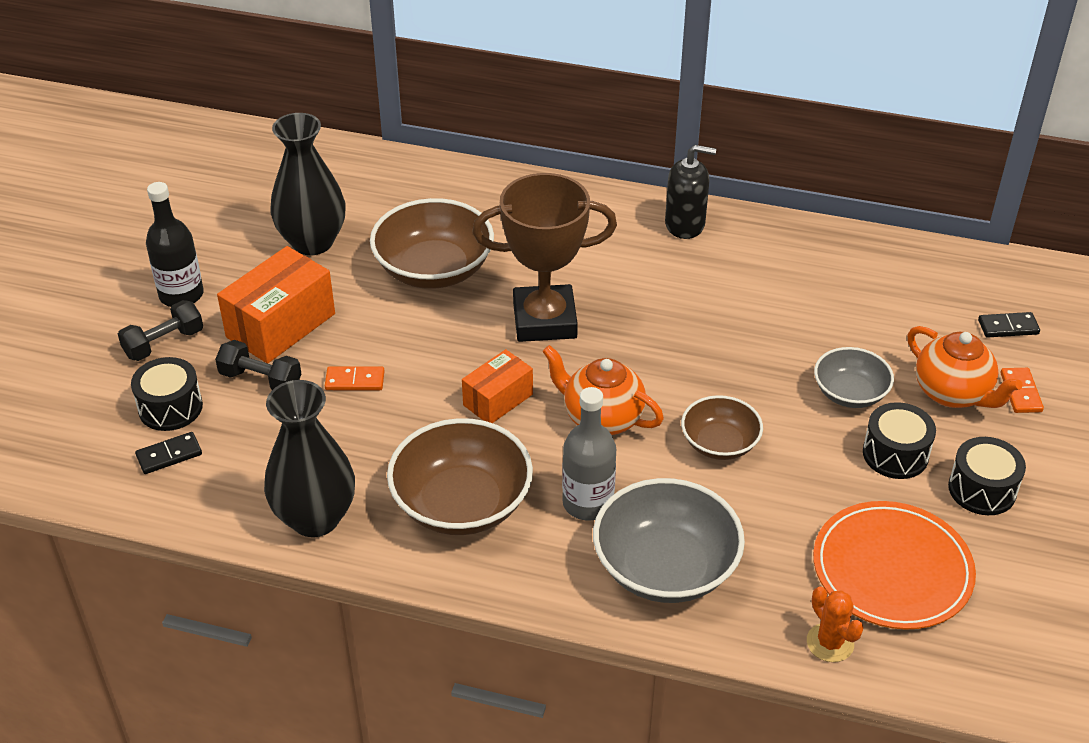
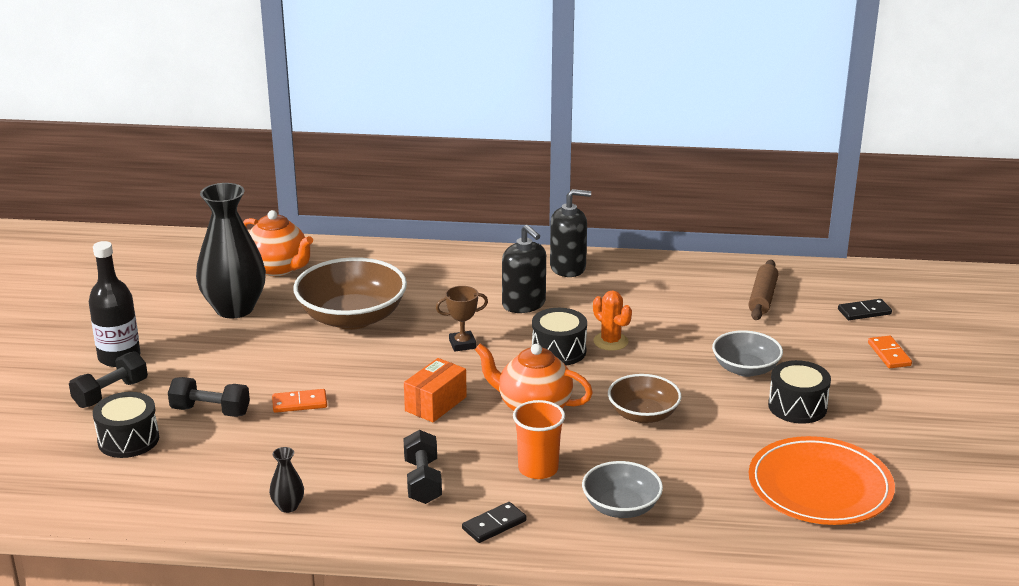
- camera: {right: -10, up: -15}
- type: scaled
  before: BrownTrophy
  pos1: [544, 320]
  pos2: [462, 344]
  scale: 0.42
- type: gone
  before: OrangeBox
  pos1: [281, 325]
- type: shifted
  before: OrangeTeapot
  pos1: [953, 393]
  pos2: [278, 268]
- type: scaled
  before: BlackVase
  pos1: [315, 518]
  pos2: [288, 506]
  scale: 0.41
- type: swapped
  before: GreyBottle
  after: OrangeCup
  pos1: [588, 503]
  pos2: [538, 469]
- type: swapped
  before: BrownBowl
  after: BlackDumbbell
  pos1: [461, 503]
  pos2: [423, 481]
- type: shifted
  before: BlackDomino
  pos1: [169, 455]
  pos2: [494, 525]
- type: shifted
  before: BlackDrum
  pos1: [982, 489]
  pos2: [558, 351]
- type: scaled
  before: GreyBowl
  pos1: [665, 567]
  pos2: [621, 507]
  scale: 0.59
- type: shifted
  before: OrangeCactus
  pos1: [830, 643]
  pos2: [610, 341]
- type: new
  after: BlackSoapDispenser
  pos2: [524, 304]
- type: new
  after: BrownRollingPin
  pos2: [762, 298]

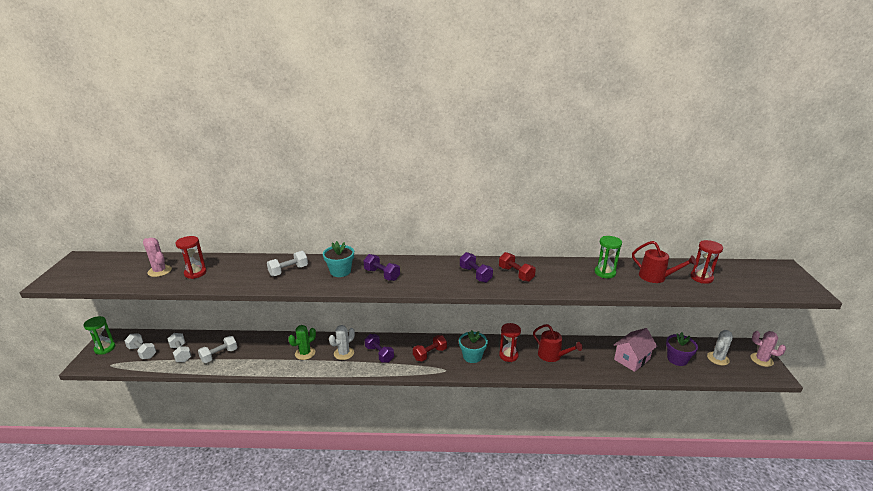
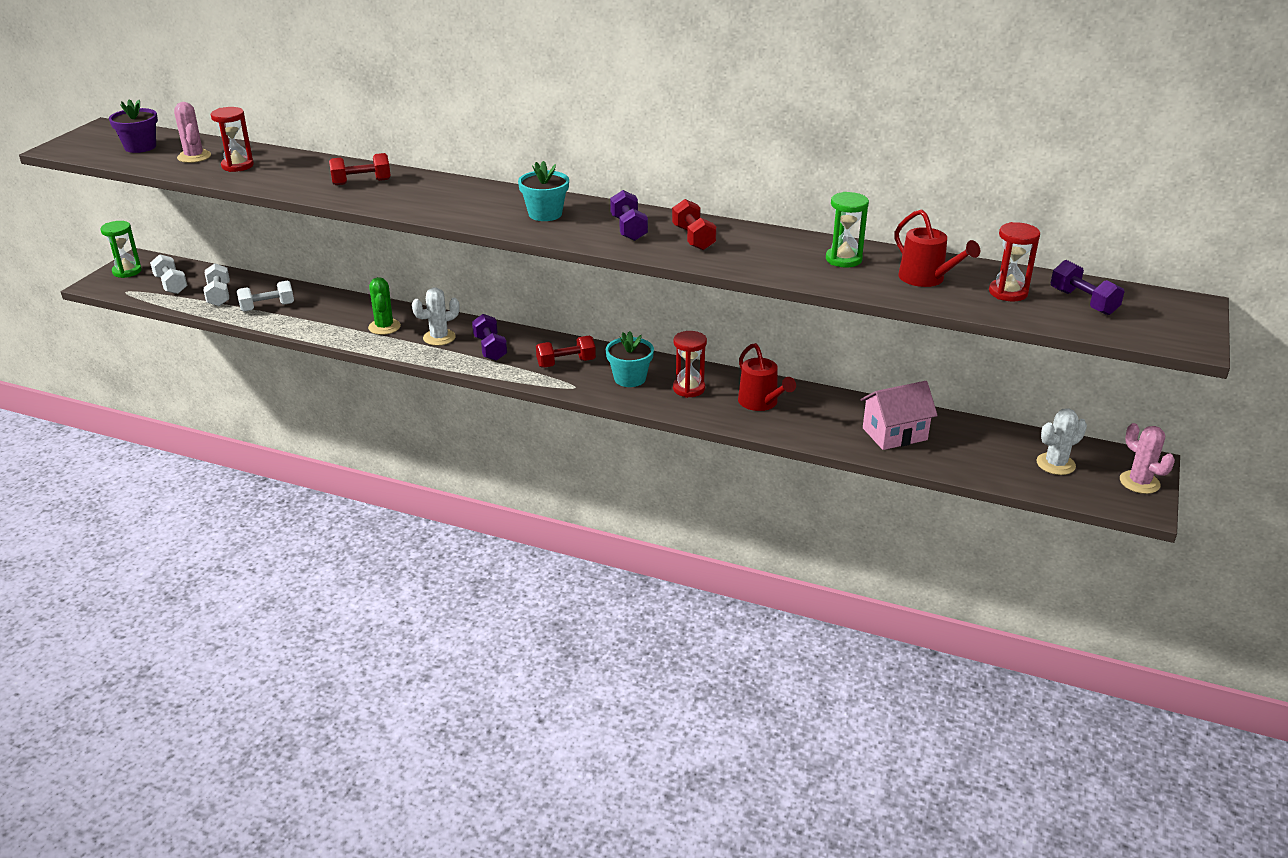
- camera: {right: 20, up: 5}
- type: shifted
  before: TurquoiseFlowerPot
  pos1: [340, 271]
  pos2: [545, 214]
- type: repainted
  before: WhiteDumbbell
  after: RedDumbbell
  pos1: [288, 271]
  pos2: [361, 182]
- type: shifted
  before: PurpleDumbbell
  pos1: [382, 275]
  pos2: [1083, 302]
- type: rotated
  before: GreenCactus
  pos1: [305, 353]
  pos2: [384, 327]
  turn: -75
- type: shifted
  before: PurpleFlowerPot
  pos1: [677, 359]
  pos2: [140, 147]

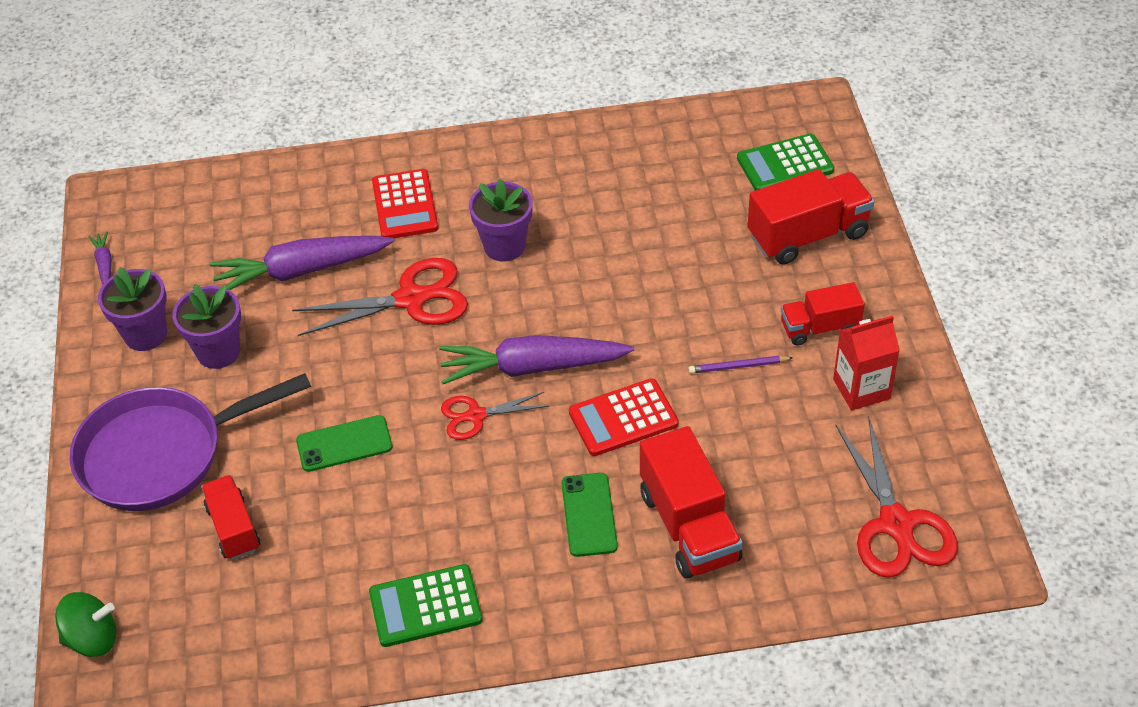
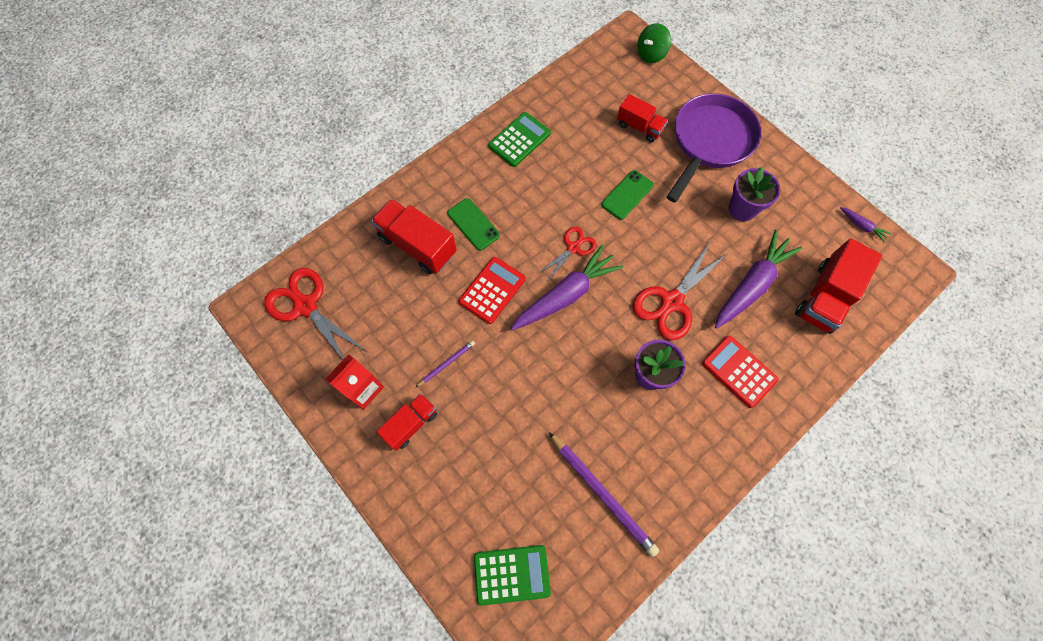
- camera: {right: 145, up: 20}
- type: rotated
  before: GreenCalculator
  pos1: [785, 164]
  pos2: [511, 574]
  turn: 45
- type: shifted
  before: RedTruck
  pos1: [808, 235]
  pos2: [825, 297]
- type: gone
  before: PurpleFlowerPot
  pos1: [145, 334]
- type: new
  after: PurplePencil
  pos2: [602, 494]

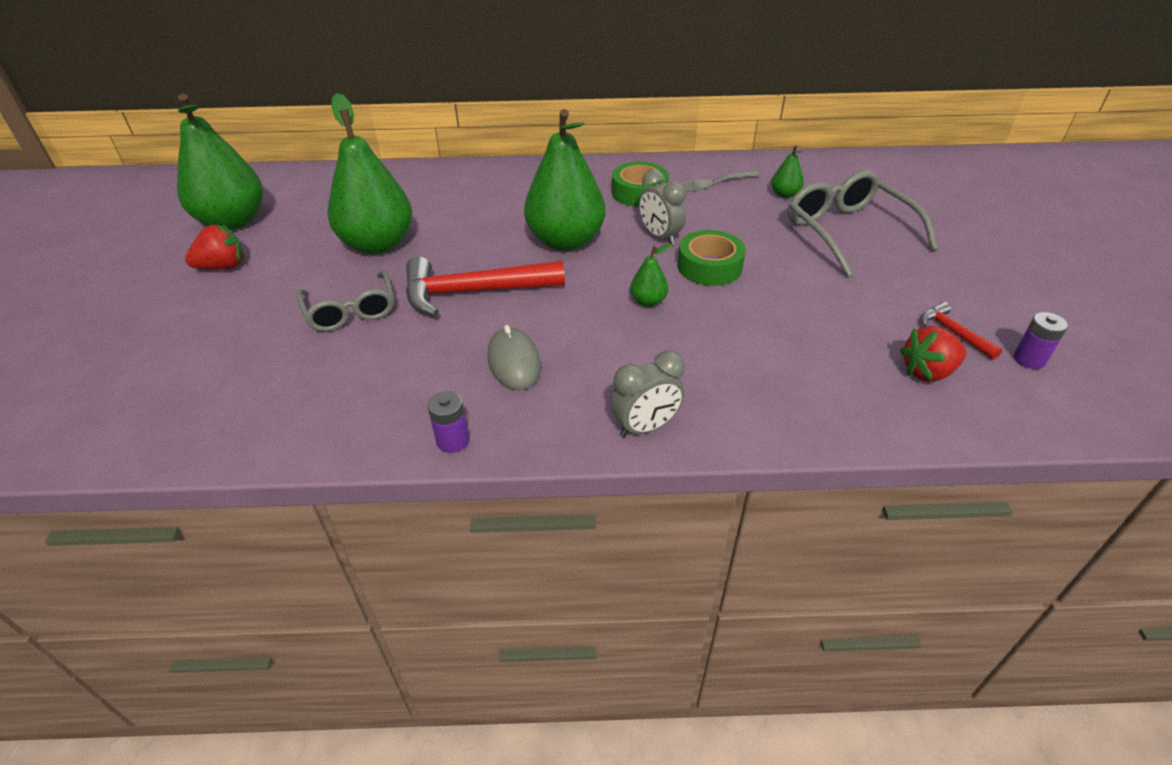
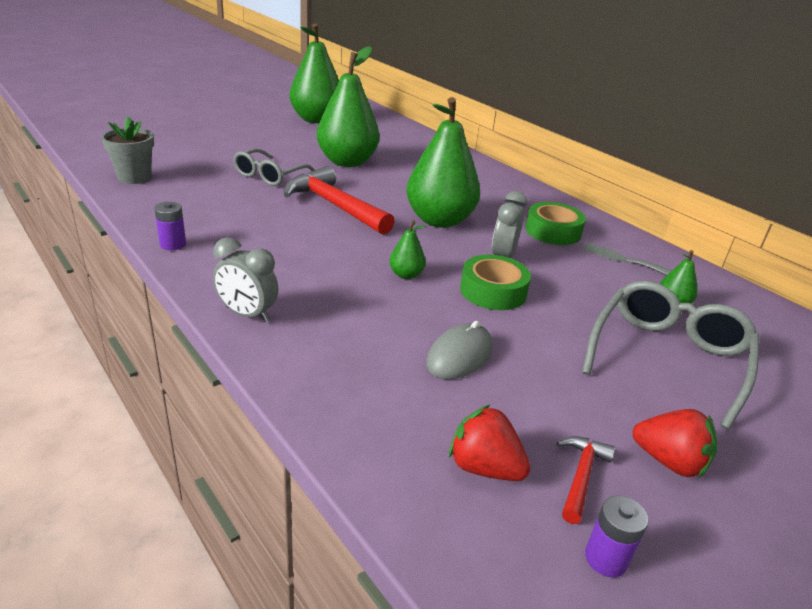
- camera: {right: 50, up: -10}
- type: shifted
  before: RedStrawberry
  pos1: [223, 267]
  pos2: [669, 461]
- type: shifted
  before: GreyMouse
  pos1: [514, 362]
  pos2: [459, 355]
- type: new
  after: GreyFlowerPot
  pos2: [134, 177]

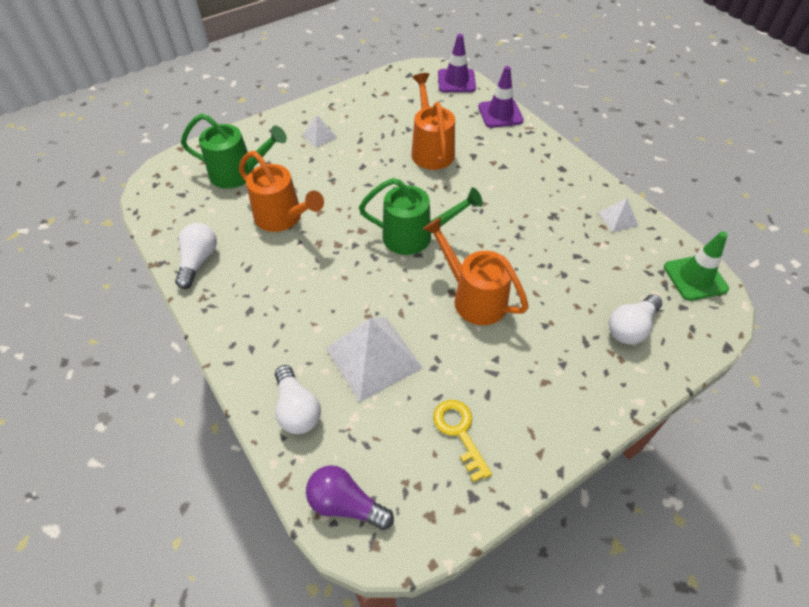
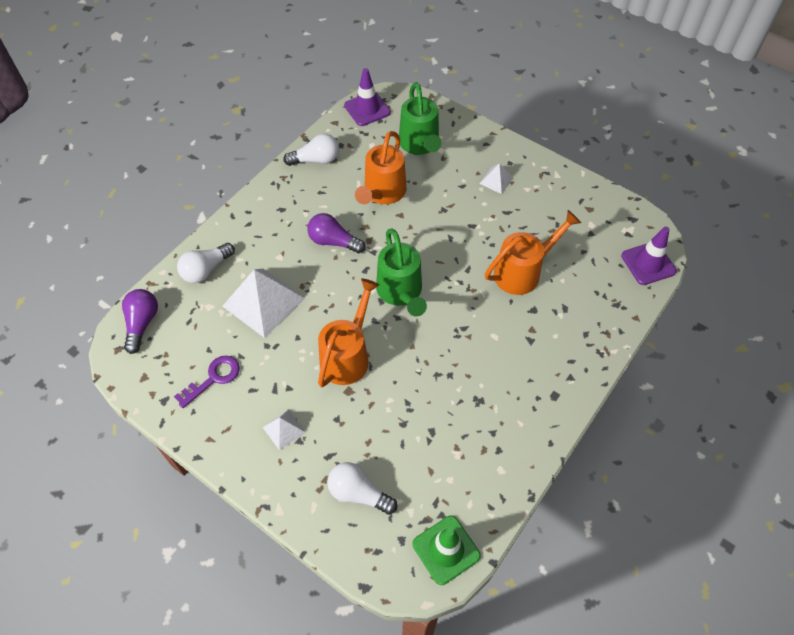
- camera: {right: 70, up: 5}
- type: shifted
  before: PurpleTrafficCone
  pos1: [500, 114]
  pos2: [367, 109]
- type: shifted
  before: WhitePyramid
  pos1: [618, 218]
  pos2: [284, 429]
- type: repainted
  before: YellowKey
  after: PurpleKey
  pos1: [459, 432]
  pos2: [213, 378]
- type: new
  after: PurpleLightBulb
  pos2: [333, 241]

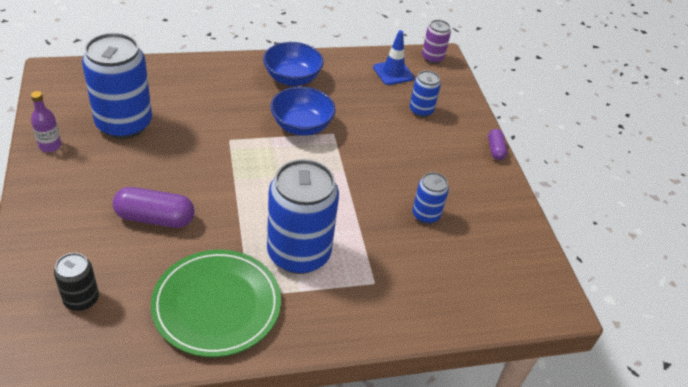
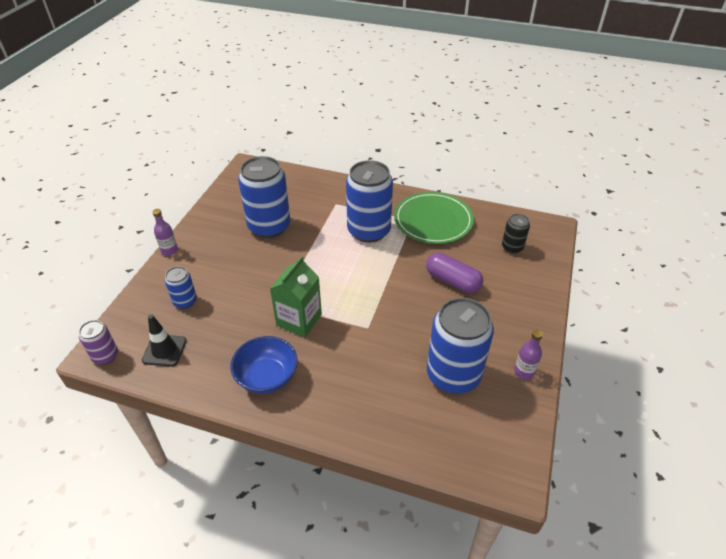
- camera: {right: -145, up: 0}
- type: repainted
  before: BlueTrafficCone
  after: BlackTrafficCone
  pos1: [393, 73]
  pos2: [164, 350]
- type: swapped
  before: BlueBowl
  after: GreenCarton
  pos1: [301, 126]
  pos2: [299, 320]
- type: swapped
  before: PurpleCapsule
  after: PurpleBottle
  pos1: [495, 150]
  pos2: [169, 250]
- type: scaled
  before: BlueCan
  pos1: [426, 215]
  pos2: [269, 226]
  scale: 2.03

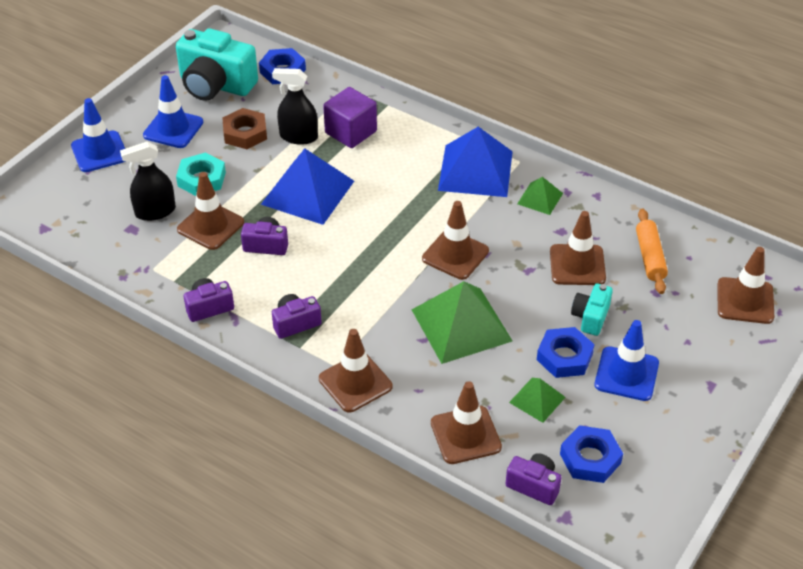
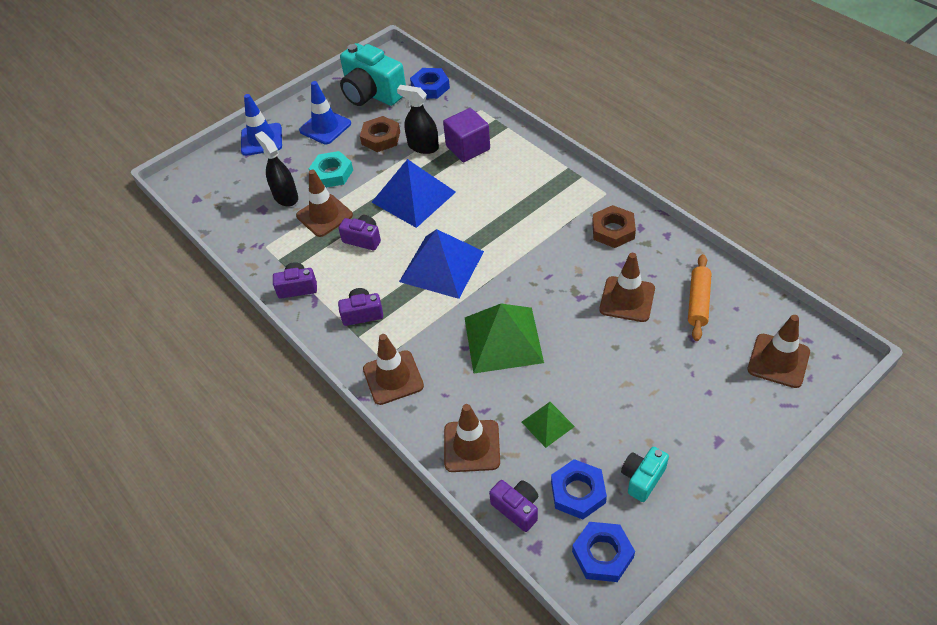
- camera: {right: 20, up: 5}
- type: shifted
  before: BluePyramid
  pos1: [475, 170]
  pos2: [442, 266]
- type: rotated
  before: BlackSprayBottle
  pos1: [155, 211]
  pos2: [285, 197]
  turn: 60
- type: swapped
  before: GreenPyramid
  after: BrownNut
  pos1: [540, 198]
  pos2: [613, 230]
- type: gone
  before: BrownTrafficCone
  pos1: [455, 255]
- type: shifted
  before: TurquoiseCamera
  pos1: [590, 317]
  pos2: [642, 478]
- type: gone
  before: BlueTrafficCone
  pos1: [626, 374]
- type: shifted
  before: BlueNut
  pos1: [564, 357]
  pos2: [602, 554]

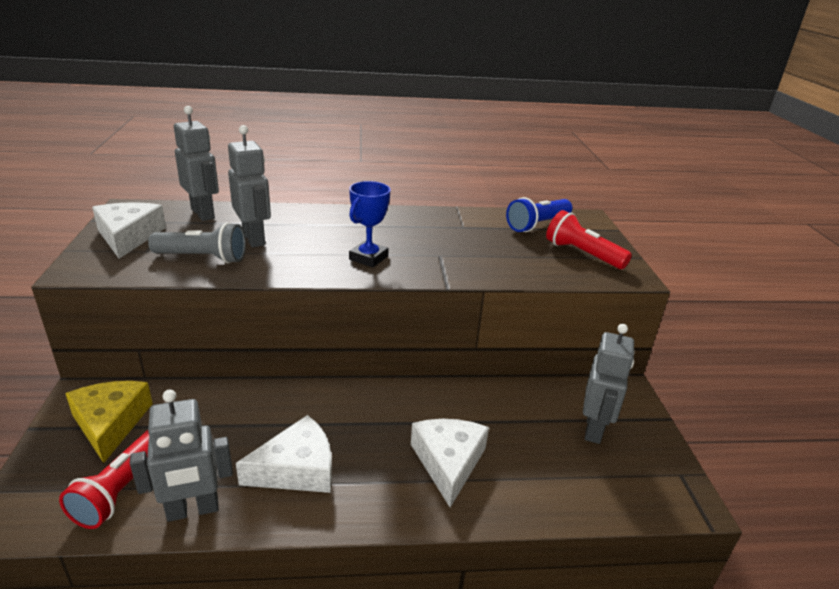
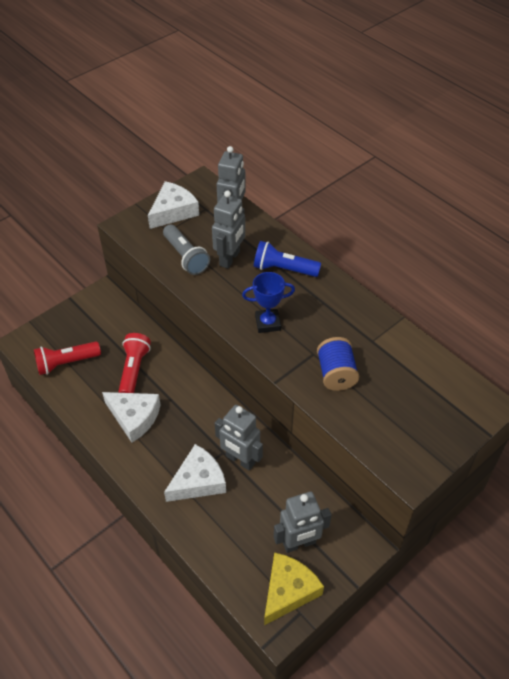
- camera: {right: 55, up: 20}
- type: shifted
  before: BlueFlashlight
  pos1: [537, 225]
  pos2: [283, 269]
- type: shifted
  before: RedFlashlight
  pos1: [582, 254]
  pos2: [134, 370]
- type: shifted
  before: YellowCheese
  pos1: [110, 423]
  pos2: [288, 591]
- type: shifted
  before: GreyRobot
  pos1: [193, 510]
  pos2: [240, 460]
- type: new
  after: BlueSpool
  pos2: [336, 374]

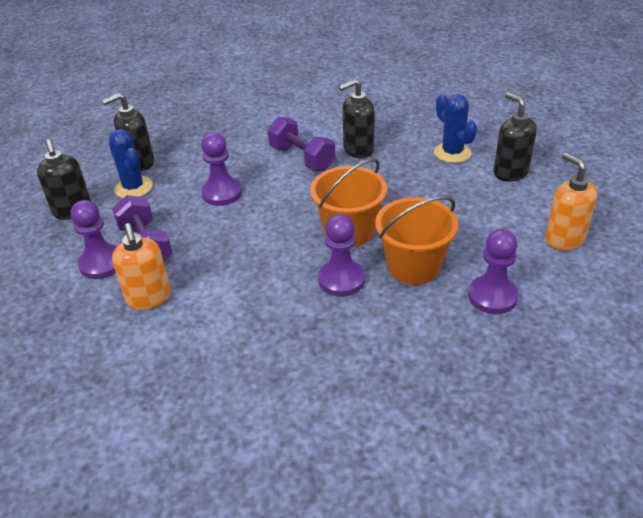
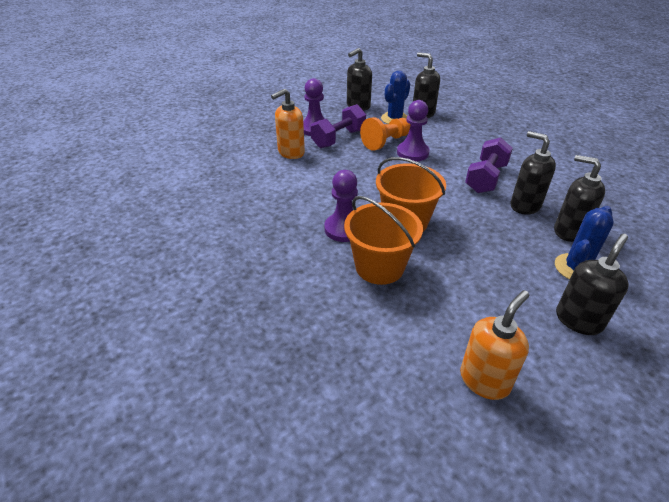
- camera: {right: 70, up: 0}
- type: gone
  before: PurplePawn
  pos1: [492, 296]
- type: new
  after: OrangePawn
  pos2: [386, 142]
- type: new
  after: BlackSoapDispenser
  pos2: [569, 231]

